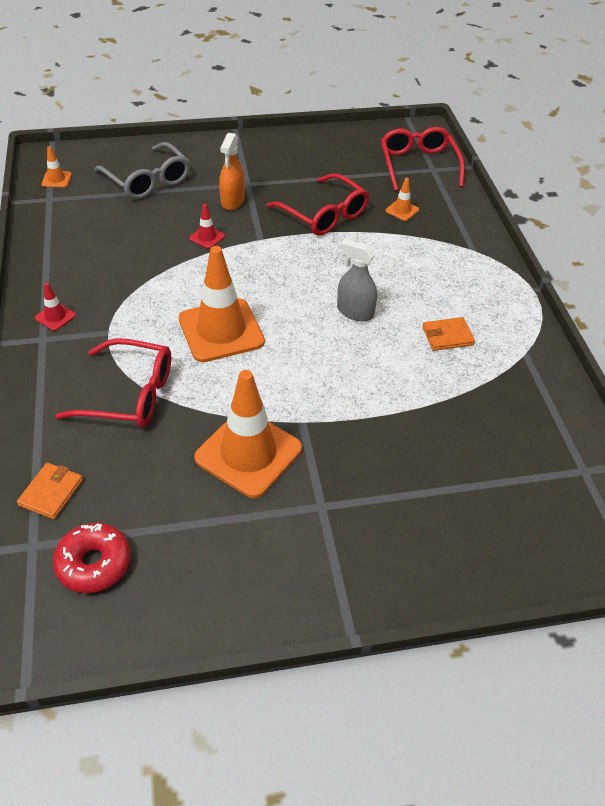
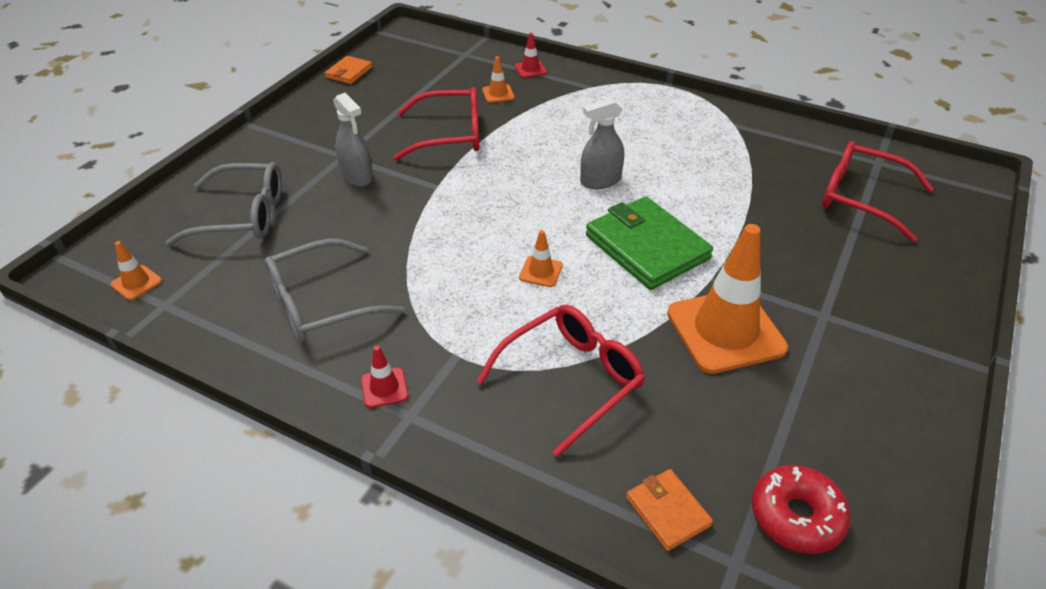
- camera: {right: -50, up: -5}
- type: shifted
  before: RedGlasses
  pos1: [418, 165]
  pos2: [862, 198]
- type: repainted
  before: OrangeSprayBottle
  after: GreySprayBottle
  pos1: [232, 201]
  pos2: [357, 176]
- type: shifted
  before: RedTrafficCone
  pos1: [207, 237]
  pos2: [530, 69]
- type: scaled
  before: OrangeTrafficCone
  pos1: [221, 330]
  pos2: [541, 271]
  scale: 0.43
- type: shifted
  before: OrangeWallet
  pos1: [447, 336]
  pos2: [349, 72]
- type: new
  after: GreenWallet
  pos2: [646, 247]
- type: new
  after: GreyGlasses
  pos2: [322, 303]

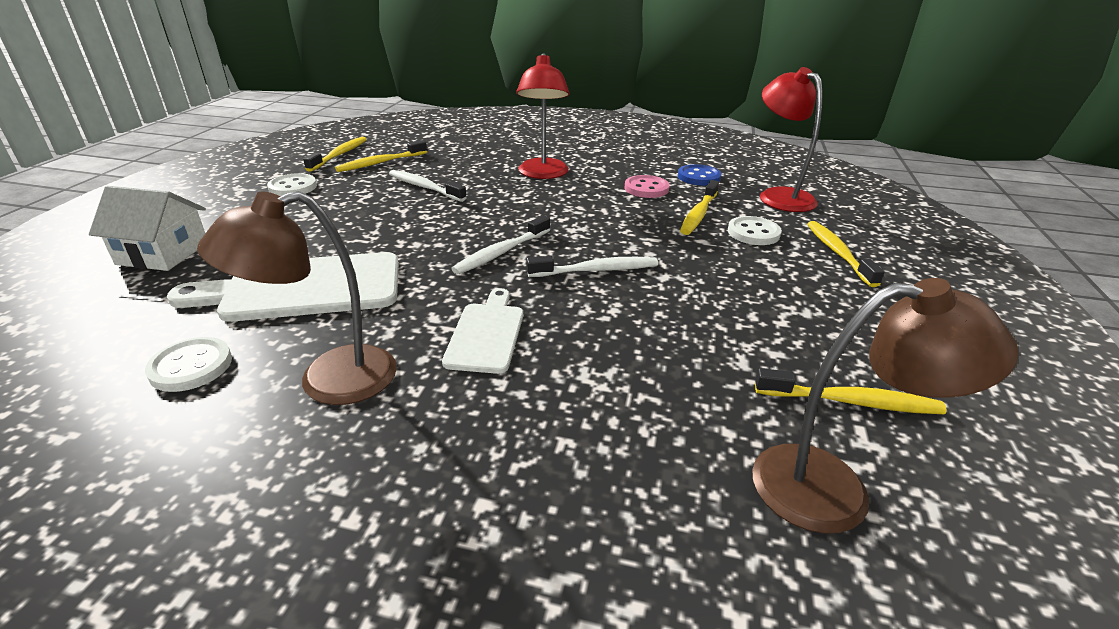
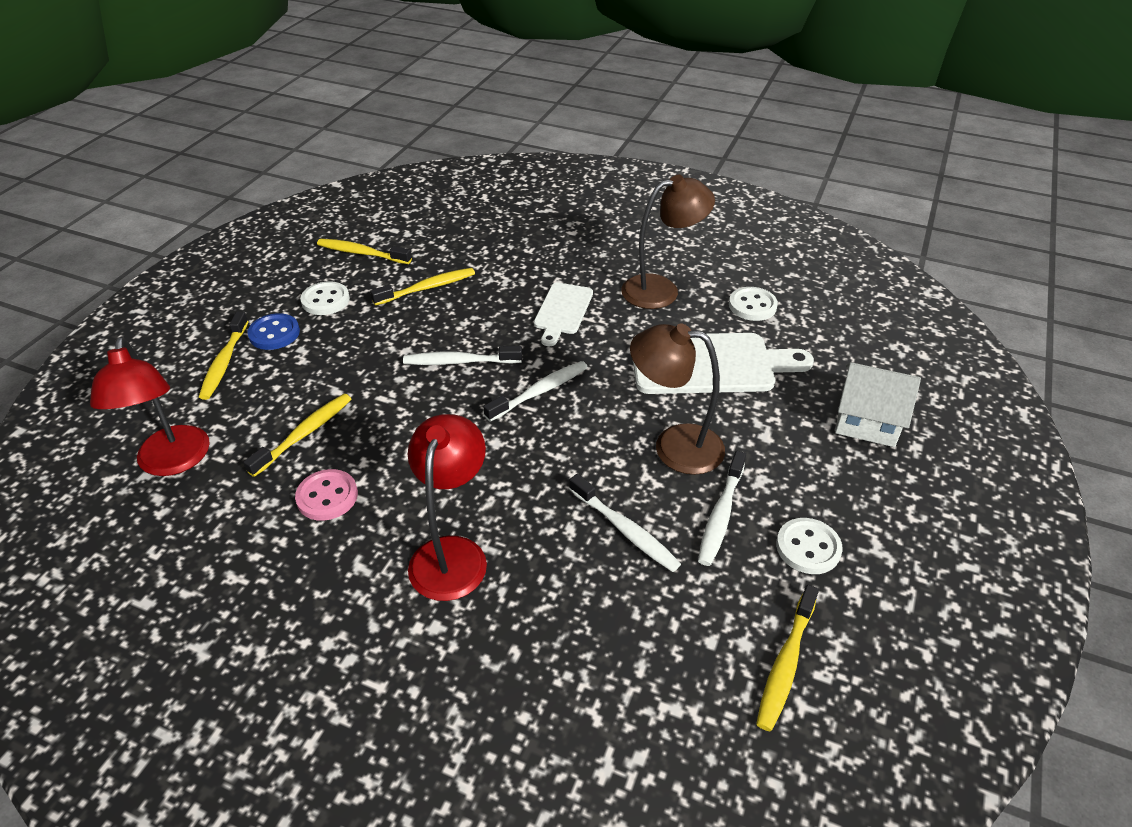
- camera: {right: -170, up: 10}
- type: shifted
  before: YellowToothbrush
  pos1: [380, 163]
  pos2: [427, 288]
- type: shifted
  before: BlueButton
  pos1: [699, 177]
  pos2: [274, 333]
- type: shifted
  before: WhiteButton
  pos1: [753, 233]
  pos2: [325, 300]
- type: shifted
  before: BrownLamp
  pos1: [834, 489]
  pos2: [674, 446]
- type: new
  after: WhiteToothbrush
  pos2: [720, 515]

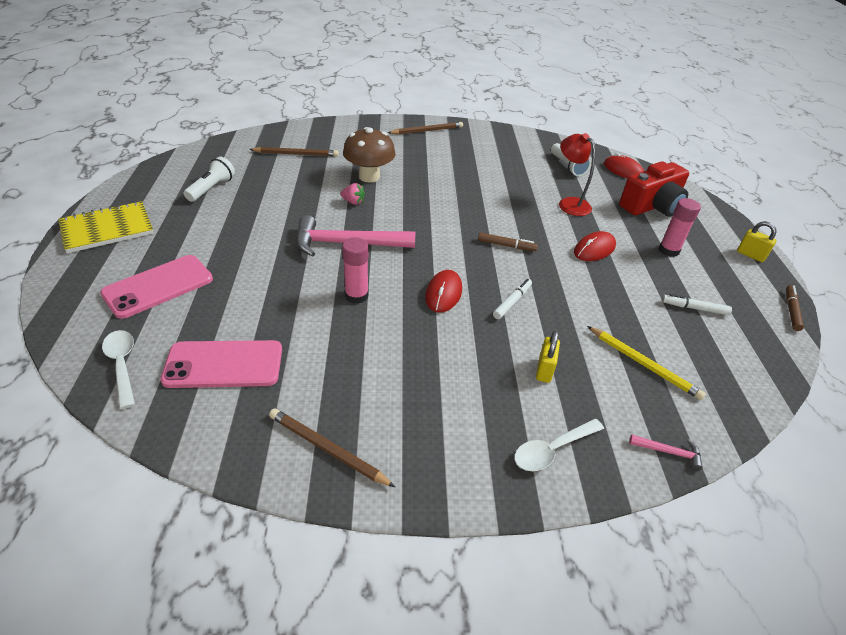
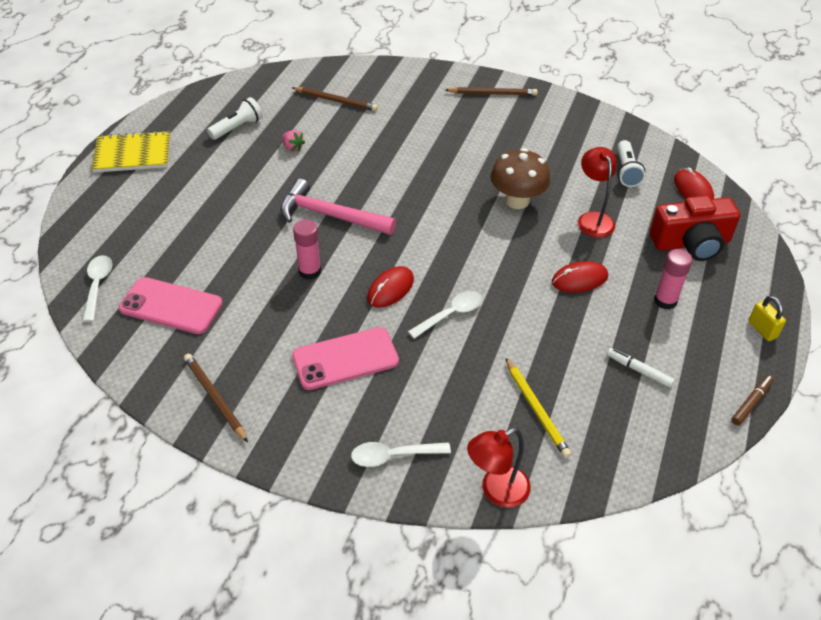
- camera: {right: 25, up: 5}
- type: shifted
  before: BrownMushroom
  pos1: [369, 177]
  pos2: [517, 201]
- type: shifted
  before: PinkStrawberry
  pos1: [353, 202]
  pos2: [293, 148]
- type: gone
  before: BrownMarker
  pos1: [506, 245]
- type: shifted
  before: PinkPhone
  pos1: [158, 286]
  pos2: [345, 359]
- type: swapped
  before: WhiteMarker
  after: WhiteSpoon
  pos1: [512, 302]
  pos2: [451, 314]
- type: gone
  before: YellowPadlock
  pos1: [544, 370]
- type: swapped
  before: PinkHammer
  after: RedLamp
  pos1: [669, 452]
  pos2: [496, 491]

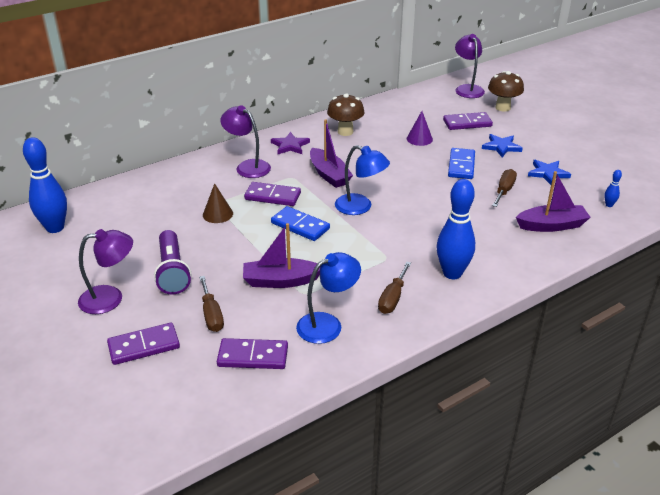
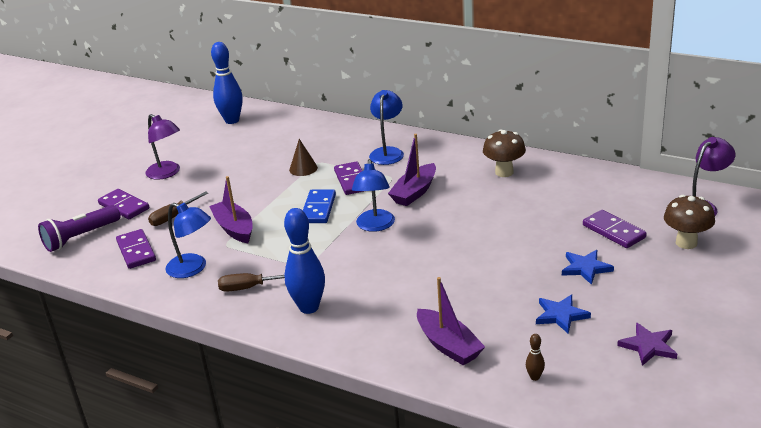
- camera: {right: 65, up: -5}
- type: repainted
  before: PurpleLamp
  after: BlueLamp
  pos1: [247, 166]
  pos2: [387, 152]
- type: gone
  before: PurpleCone
  pos1: [419, 139]
- type: shifted
  before: PurpleStar
  pos1: [290, 146]
  pos2: [648, 346]
- type: gone
  before: BlueDomino
  pos1: [461, 165]
- type: gone
  before: BrownScrewdriver
  pos1: [504, 191]
- type: repainted
  before: BlueBowlingPin
  after: BrownBowlingPin
  pos1: [609, 205]
  pos2: [535, 377]
- type: shifted
  before: PurpleFlashlight
  pos1: [172, 272]
  pos2: [80, 237]

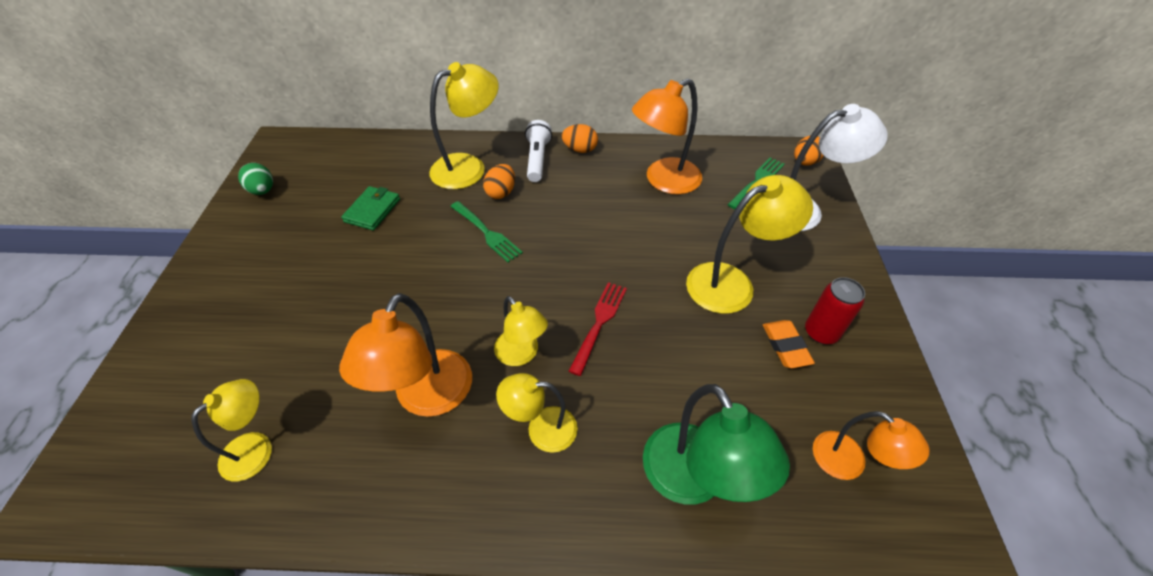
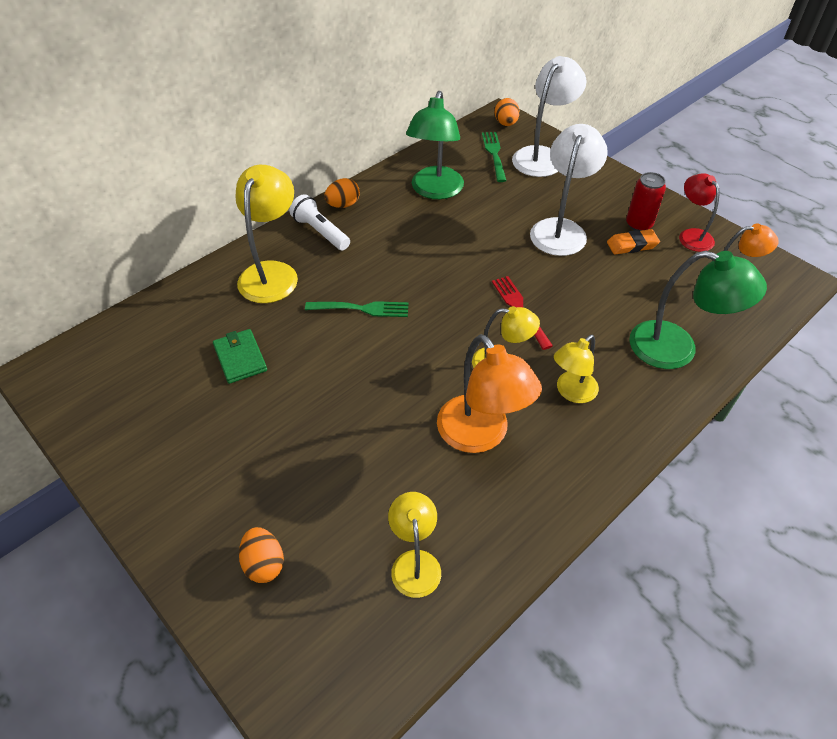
- camera: {right: -45, up: 0}
- type: repainted
  before: OrangeLamp
  after: GreenLamp
  pos1: [663, 181]
  pos2: [435, 191]
- type: gone
  before: GreenEgg
  pos1: [263, 191]
- type: shifted
  before: OrangeEgg
  pos1: [501, 192]
  pos2: [264, 564]
- type: repainted
  before: YellowLamp
  after: WhiteLamp
  pos1: [732, 283]
  pos2: [561, 229]
- type: rotated
  before: OrangeEraser
  pos1: [786, 346]
  pos2: [632, 245]
  turn: -45
- type: new
  after: RedLamp
  pos2: [691, 235]

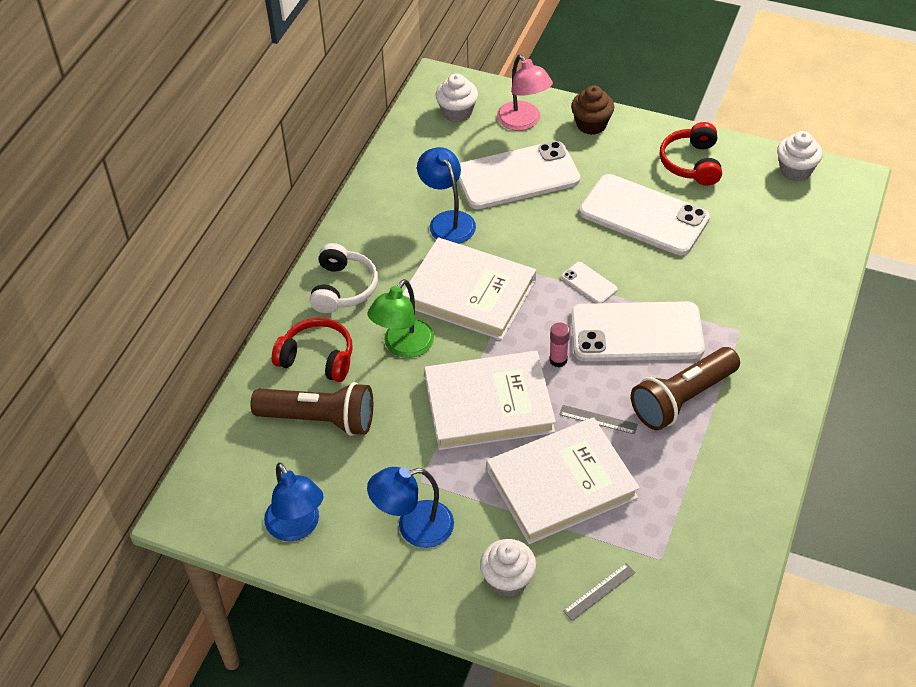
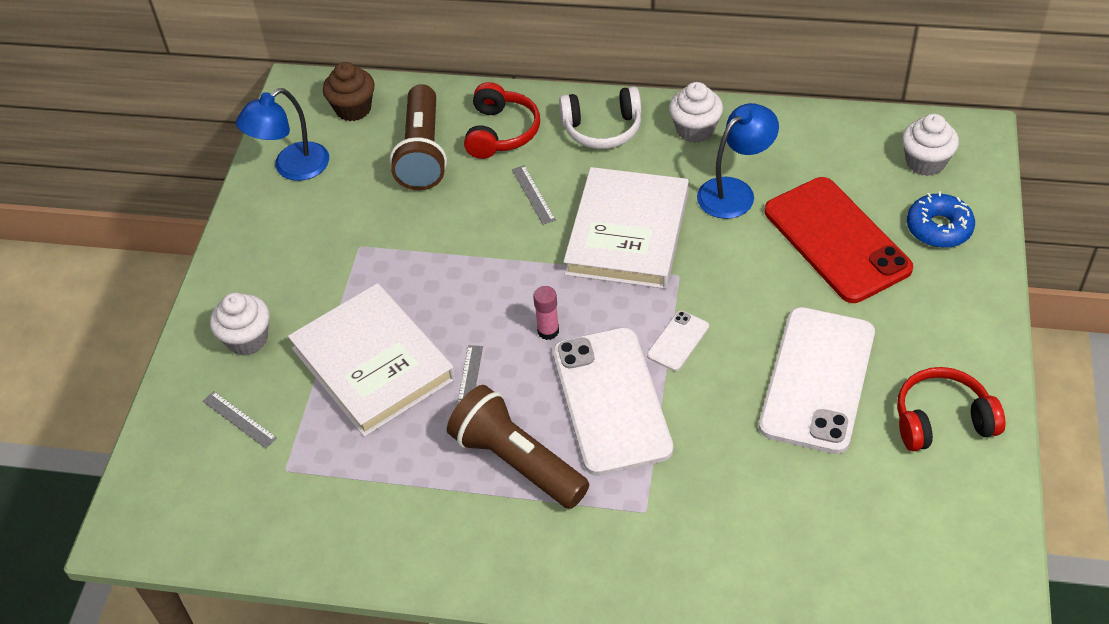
- camera: {right: 80, up: 0}
- type: swapped
  before: PinkLamp
  after: BlueDonut
  pos1: [523, 122]
  pos2: [939, 228]
- type: shifted
  before: BrownCupcake
  pos1: [591, 124]
  pos2: [353, 109]
- type: shifted
  before: WhiteCupcake
  pos1: [795, 170]
  pos2: [695, 130]
- type: repainted
  before: WhitePhone
  after: RedPhone
  pos1: [517, 176]
  pos2: [836, 240]
- type: swapped
  before: GreenLamp
  after: GreyRuler
  pos1: [403, 347]
  pos2: [533, 194]
- type: gone
  before: WhiteBook
  pos1: [489, 405]
- type: gone
  before: BlueLamp
  pos1: [414, 527]

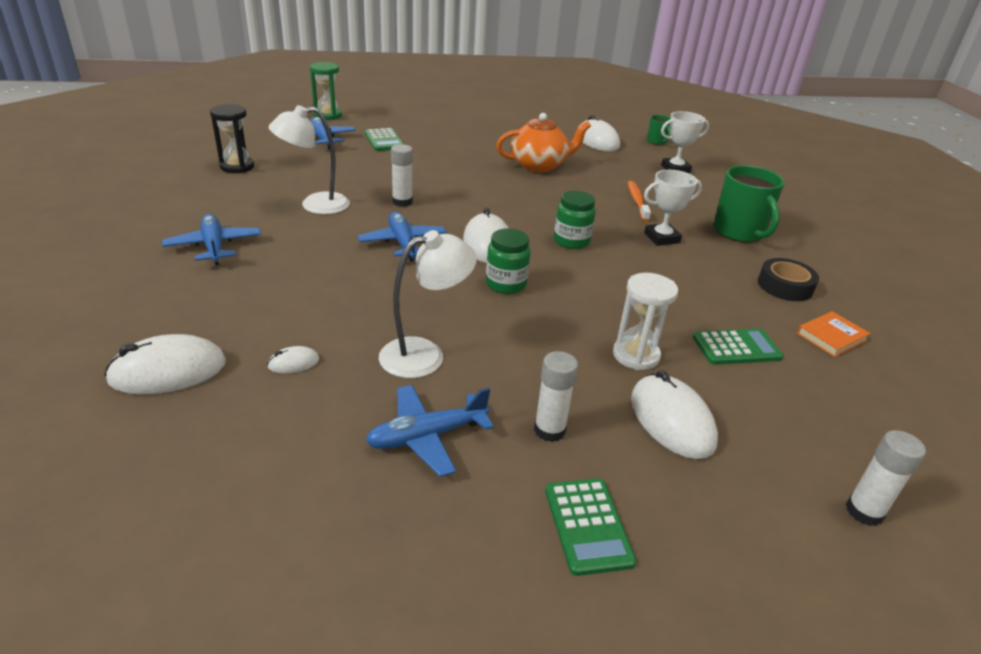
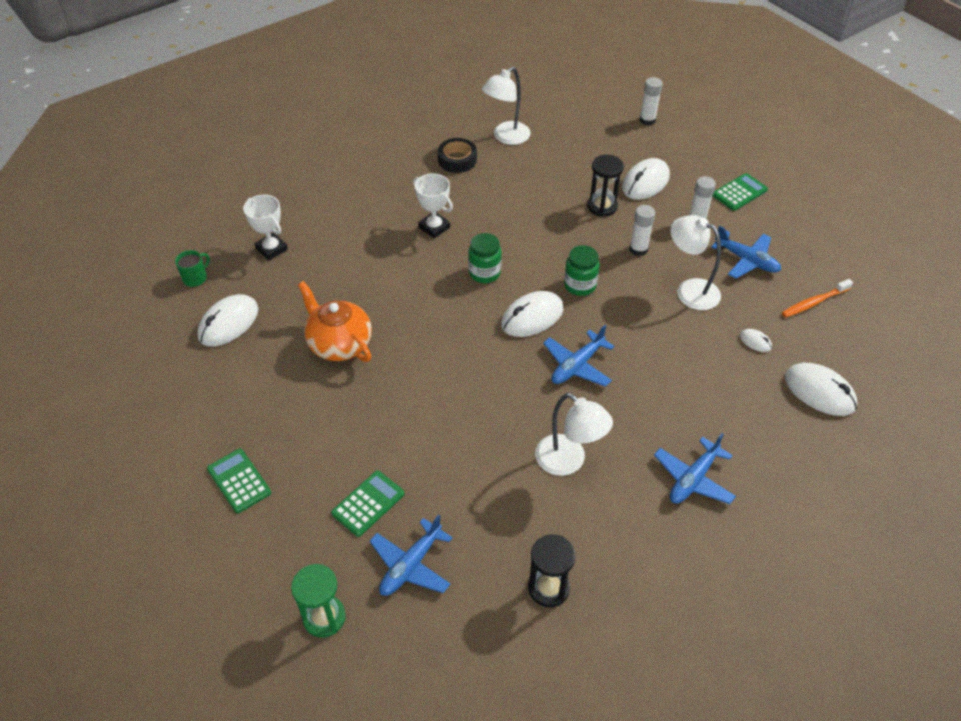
- camera: {right: -115, up: 15}
- type: shifted
  before: WhiteGlueStick
  pos1: [402, 202]
  pos2: [638, 249]
- type: gone
  before: GreenMug
  pos1: [739, 232]
- type: shifted
  before: OrangeToothbrush
  pos1: [637, 201]
  pos2: [814, 302]
- type: repainted
  before: WhiteHourglass
  after: BlackHourglass
  pos1: [636, 355]
  pos2: [602, 206]
- type: swapped
  before: OrangeBook
  after: WhiteLamp
  pos1: [831, 337]
  pos2: [506, 137]
- type: shifted
  before: GreenCalculator
  pos1: [736, 348]
  pos2: [239, 481]

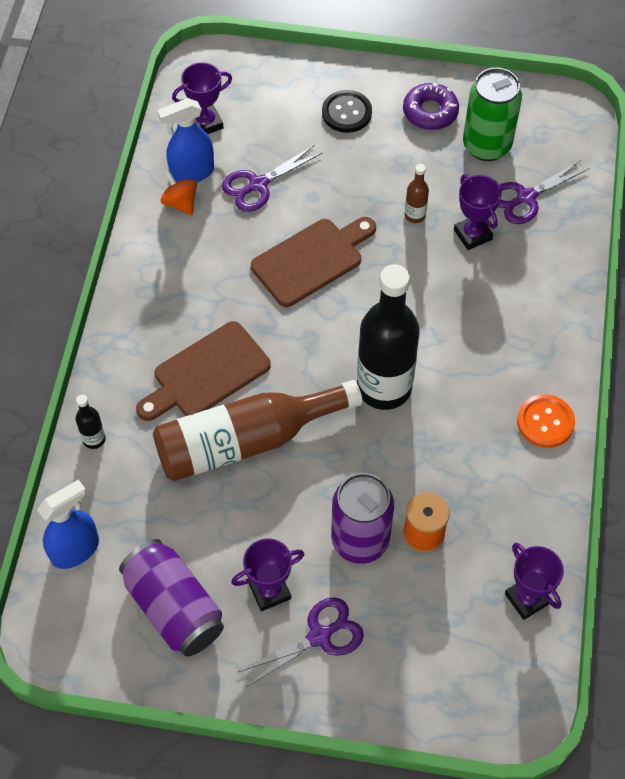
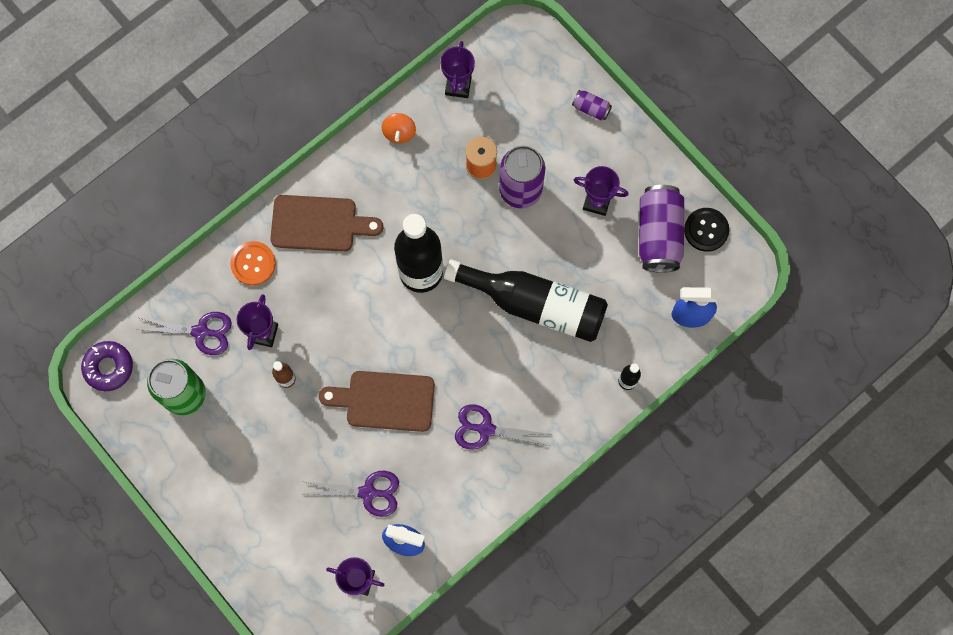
- camera: {right: -140, up: 15}
- type: shifted
  before: PurpleDonut
  pos1: [430, 112]
  pos2: [109, 367]
- type: shifted
  before: BlackButton
  pos1: [346, 113]
  pos2: [706, 230]
- type: shifted
  before: OrangeSpinningTop
  pos1: [180, 203]
  pos2: [399, 133]
- type: shifted
  before: BrownCuttingBoard
  pos1: [206, 373]
  pos2: [319, 224]
- type: repainted
  before: BrownBottle
  after: BlackBottle
  pos1: [246, 441]
  pos2: [535, 304]
- type: shifted
  before: OrangeButton
  pos1: [545, 422]
  pos2: [253, 264]
- type: shifted
  before: PurpleScissors
  pos1: [319, 636]
  pos2: [486, 429]
- type: new
  after: PurpleCan
  pos2: [591, 109]

